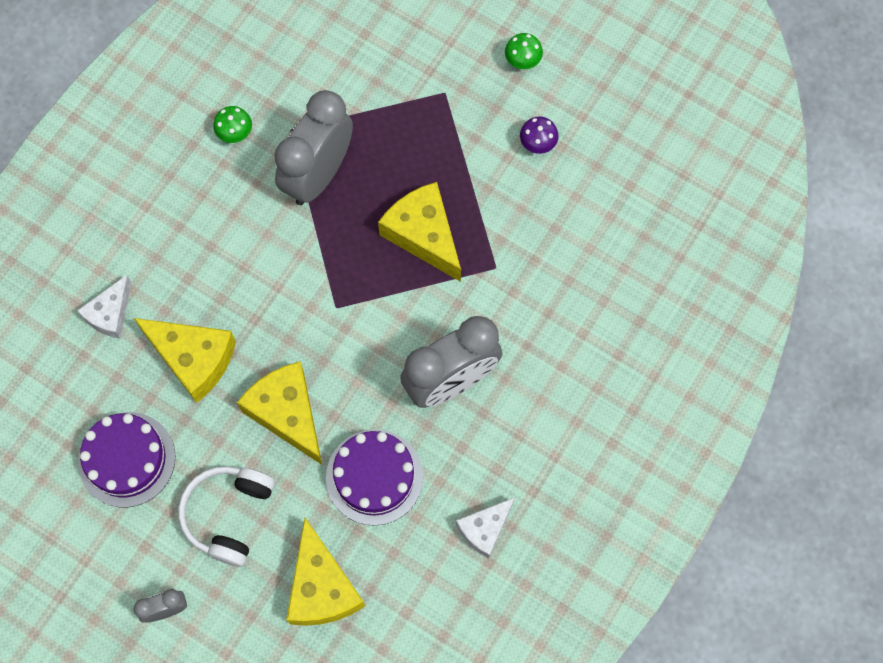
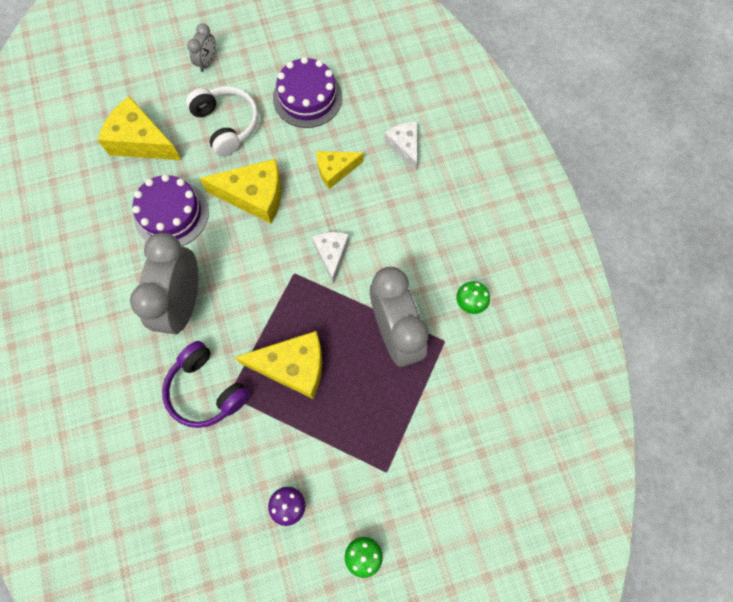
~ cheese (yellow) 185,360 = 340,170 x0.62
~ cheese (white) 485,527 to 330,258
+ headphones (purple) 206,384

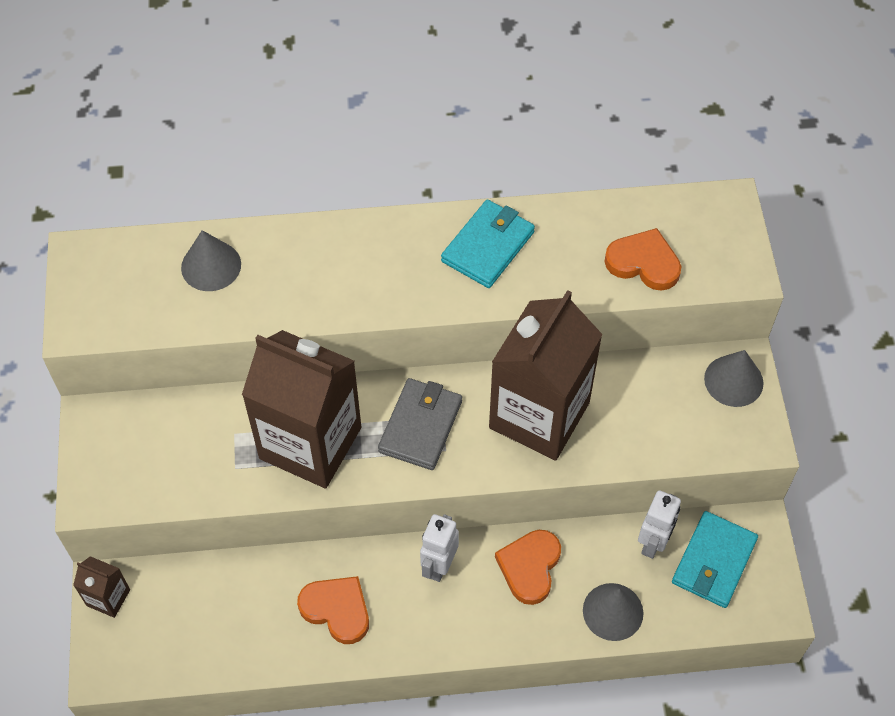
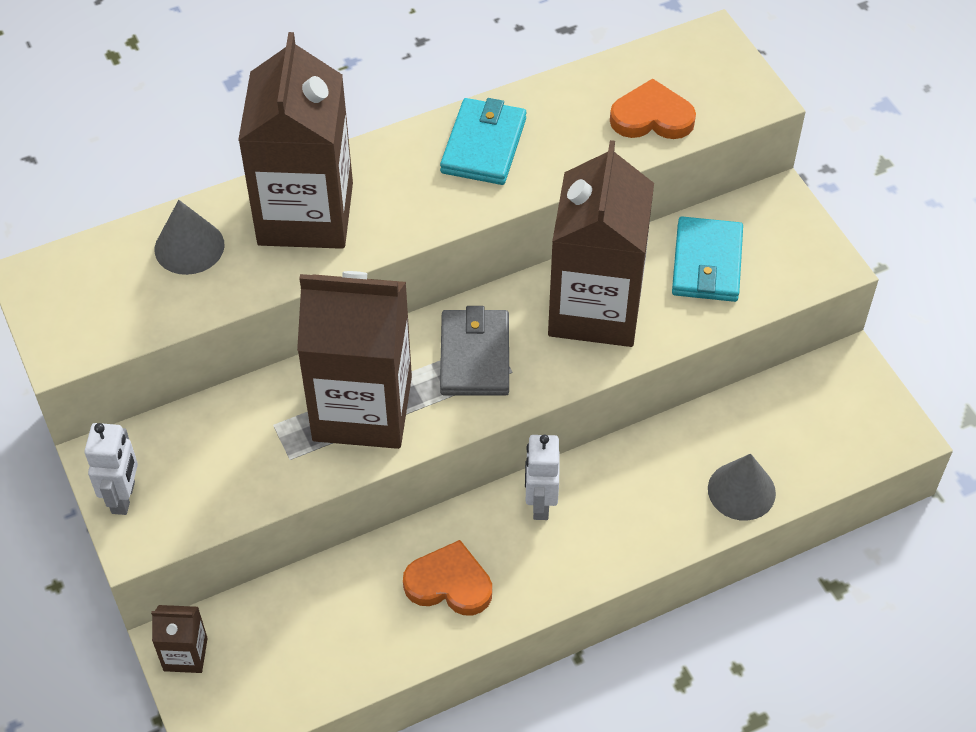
- heart (orange) 528,567
~ robot (white) 659,524 to 111,469
~ wallet (turquoise) 715,559 to 707,259
- cone (grey) 733,378
+ carton (brown) 295,140

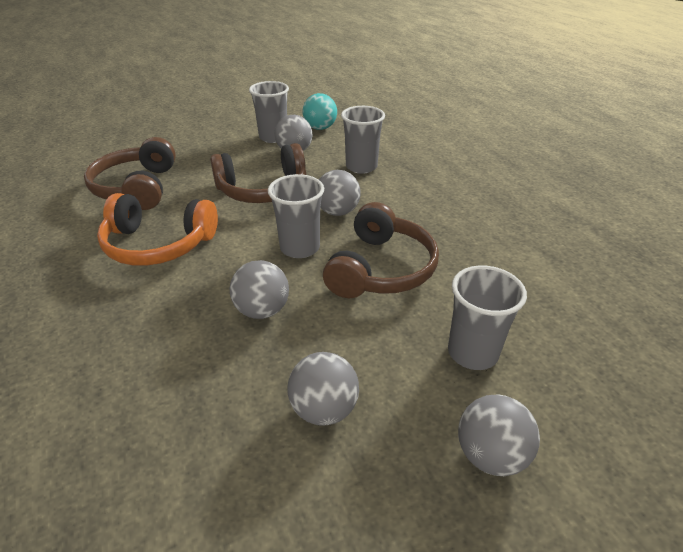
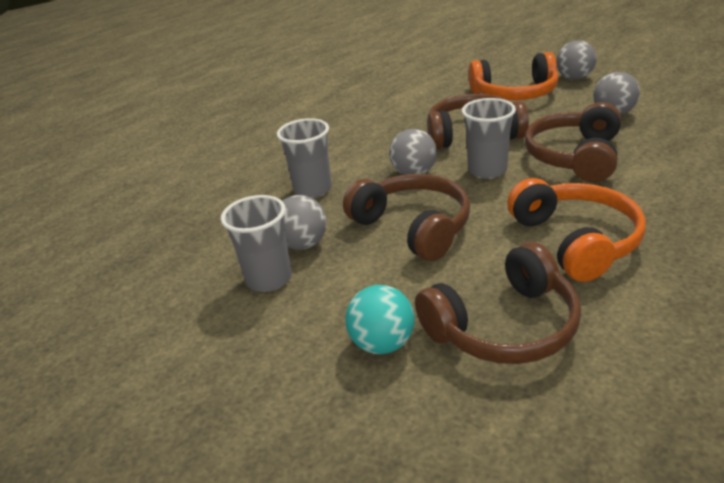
~ ball (grey) 259,289 to headphones (brown) 573,142
~ ball (turquoise) 319,111 to 379,319
~ cup (grey) 487,317 to headphones (orange) 513,76

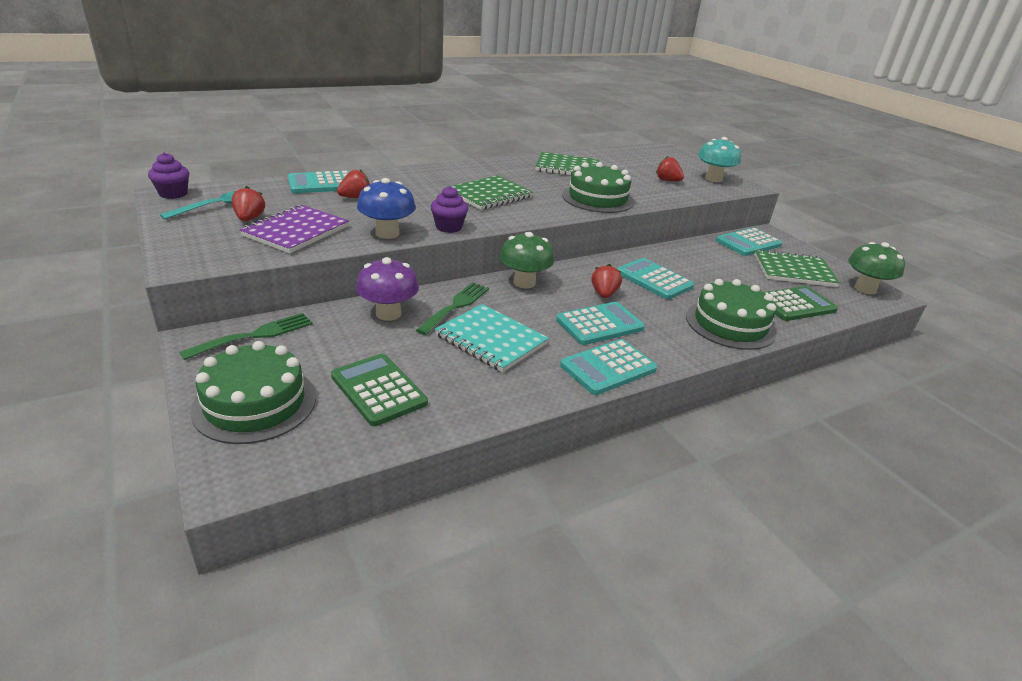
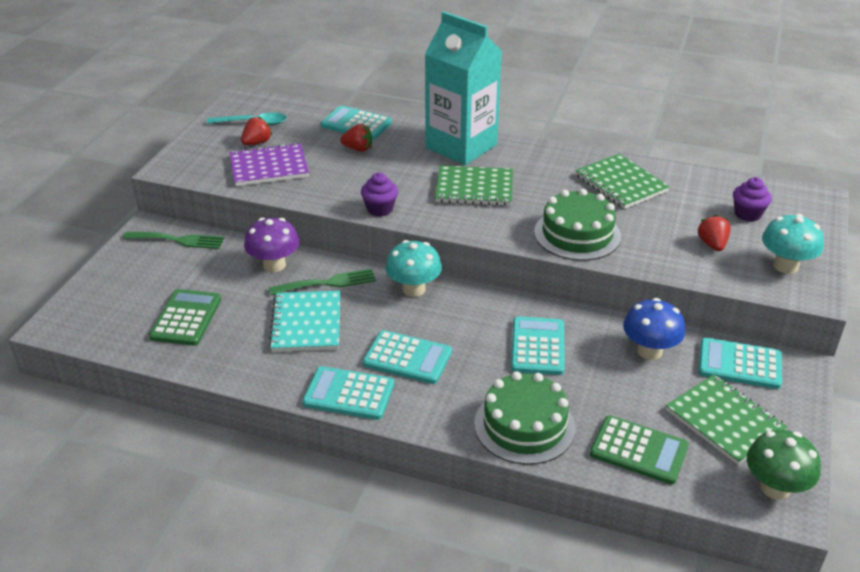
~ cupcake (purple) 168,175 to 752,199
- cake (green) 253,392
~ mushroom (blue) 386,208 to 654,329
~ mushroom (green) 527,260 to mushroom (turquoise) 413,268
- strawberry (red) 606,281
+ carton (turquoise) 463,88

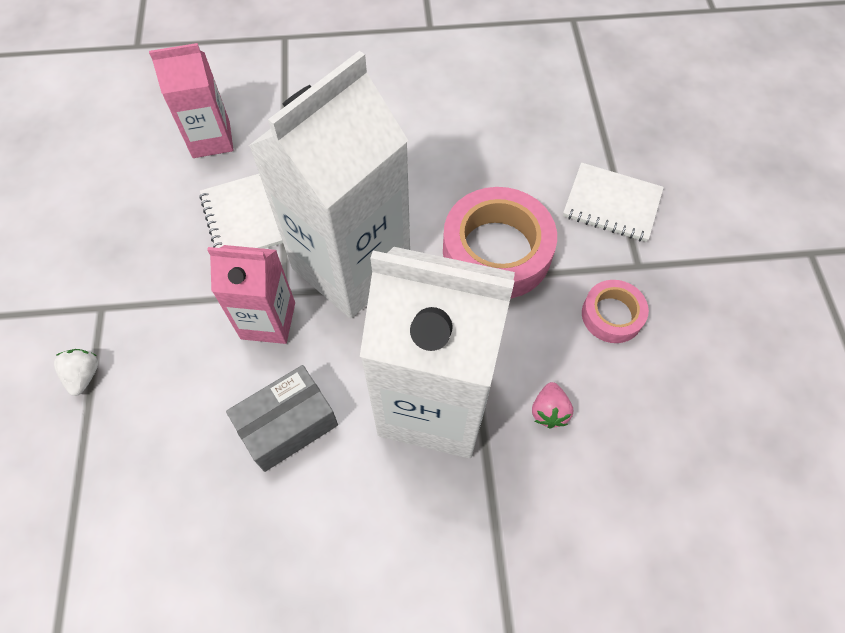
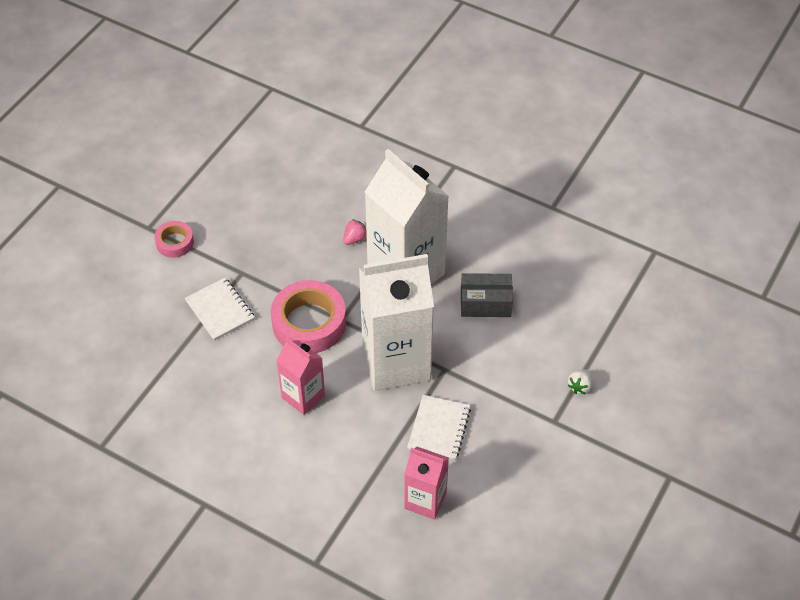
~ carton (pink) 251,294 to 300,376
~ tape (pink) 615,311 to 174,239

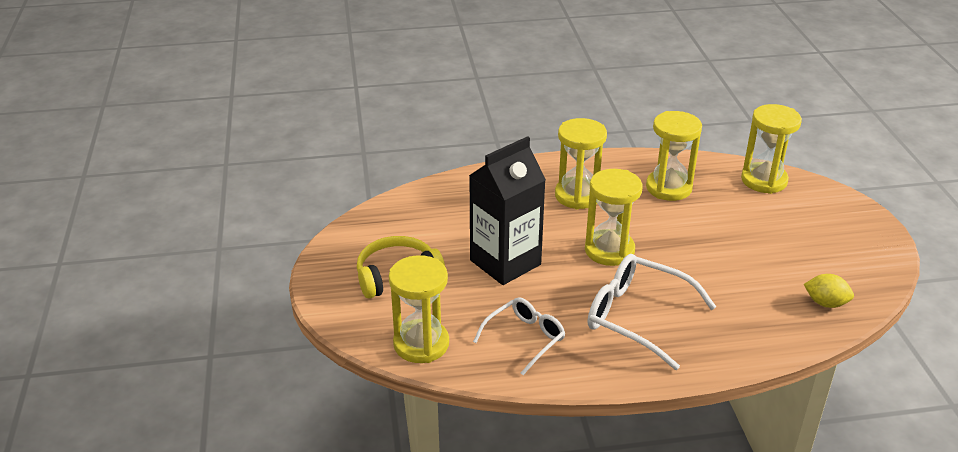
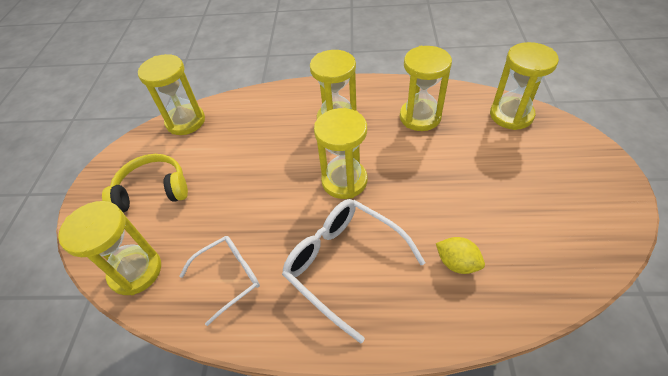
- carton (black) 507,210
~ lemon (yellow) 829,291 to 460,255
+ hourglass (yellow) 171,94

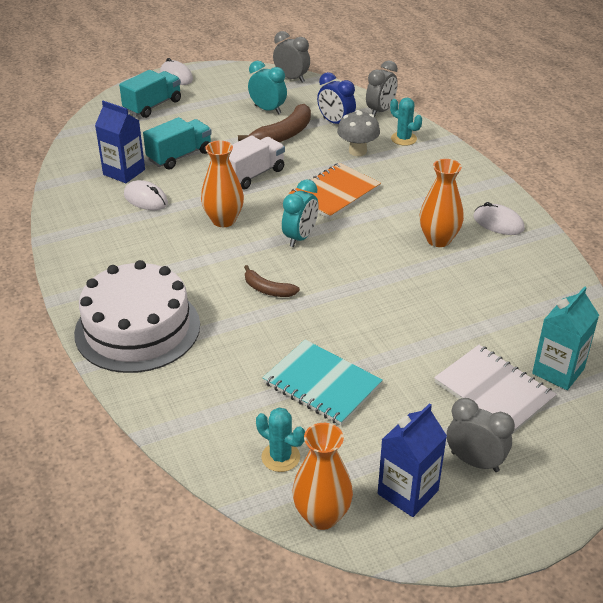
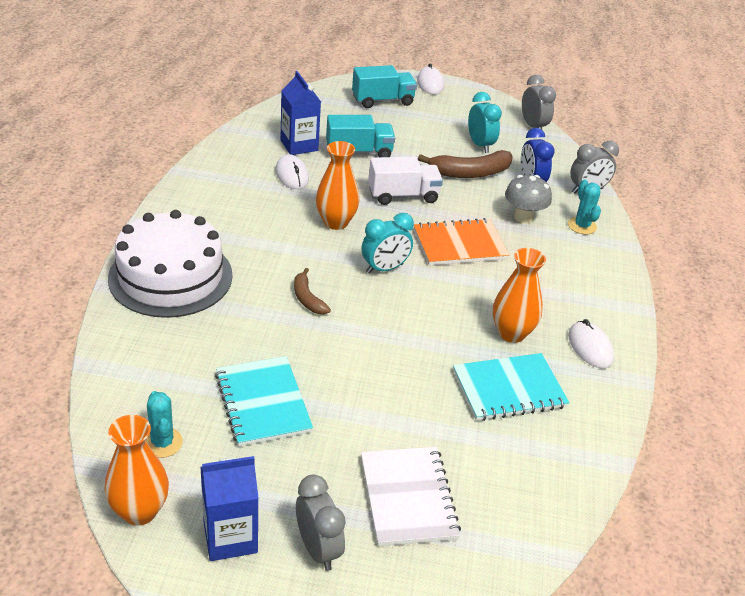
- carton (turquoise) 565,338
+ notebook (turquoise) 511,387

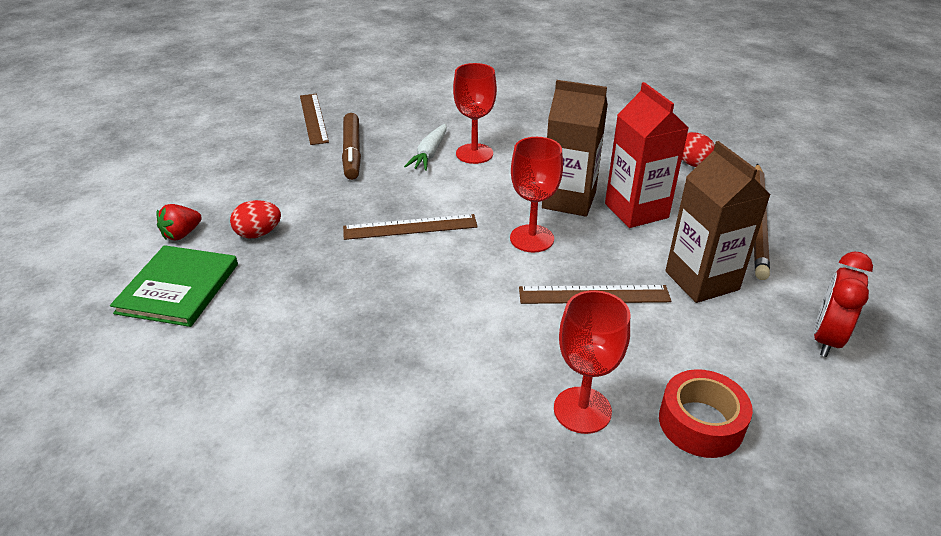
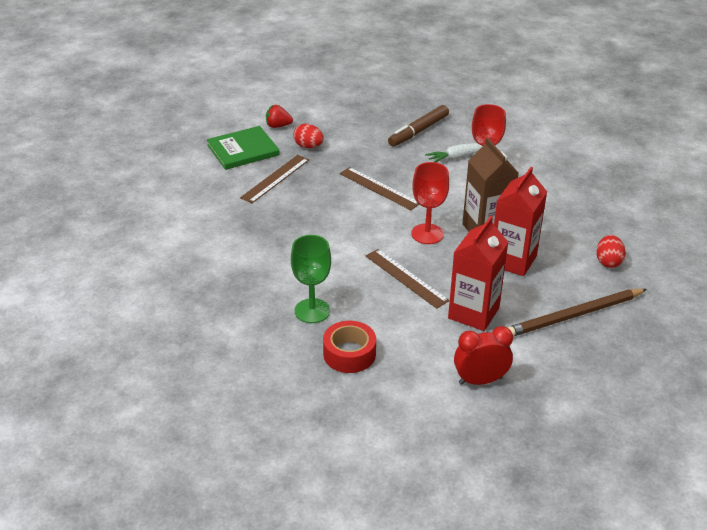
~ ruler (brown) 314,119 to 274,179
~ goblet (red) 592,362 to goblet (green) 311,279
~ carton (brown) 718,222 to carton (red) 478,273

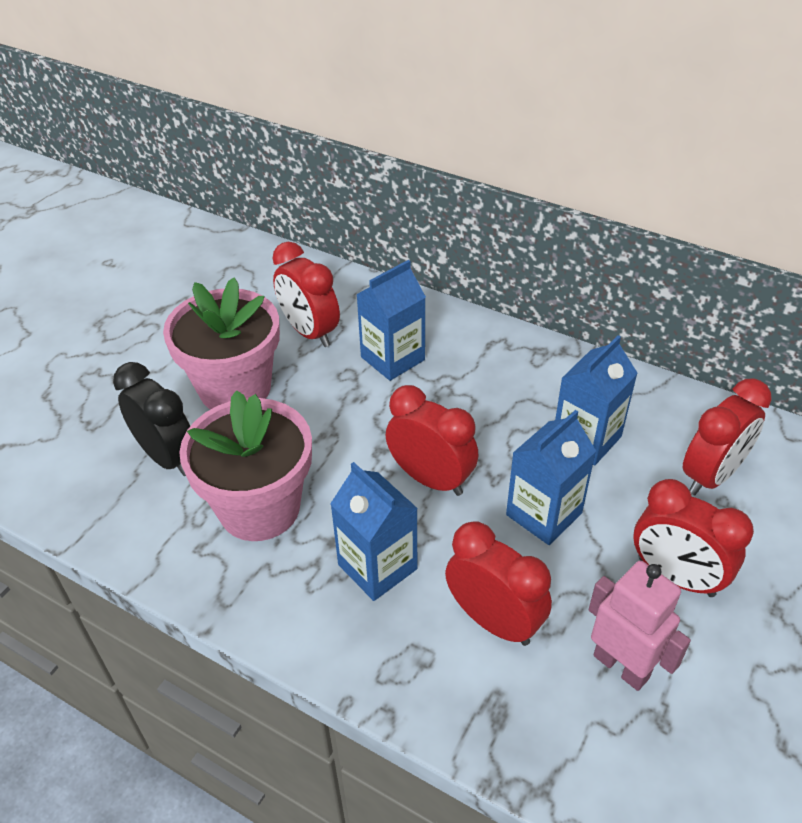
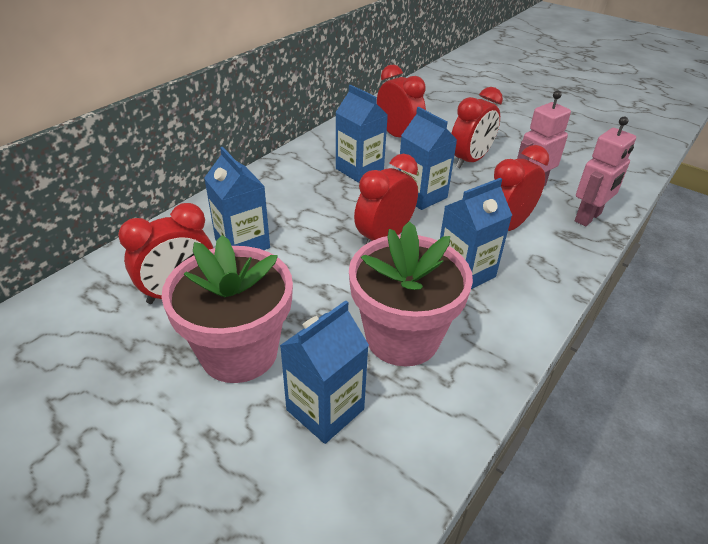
~ clock (black) 152,419 to carton (blue) 324,372
+ robot (pink) 605,171

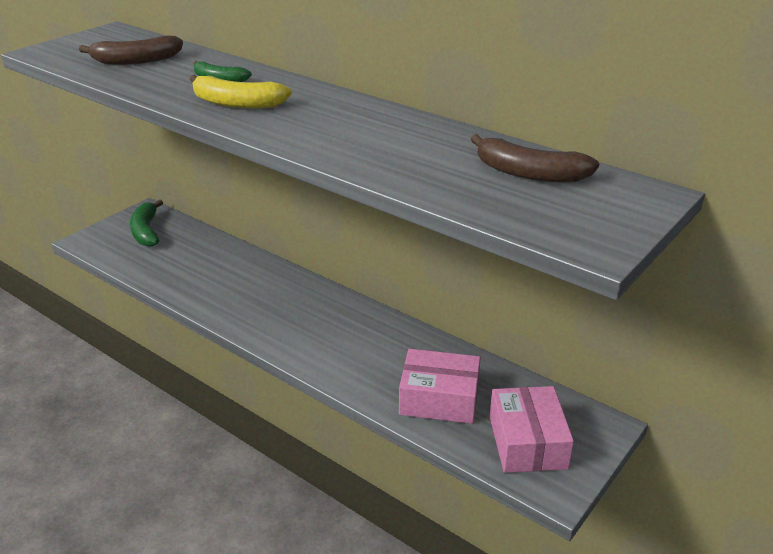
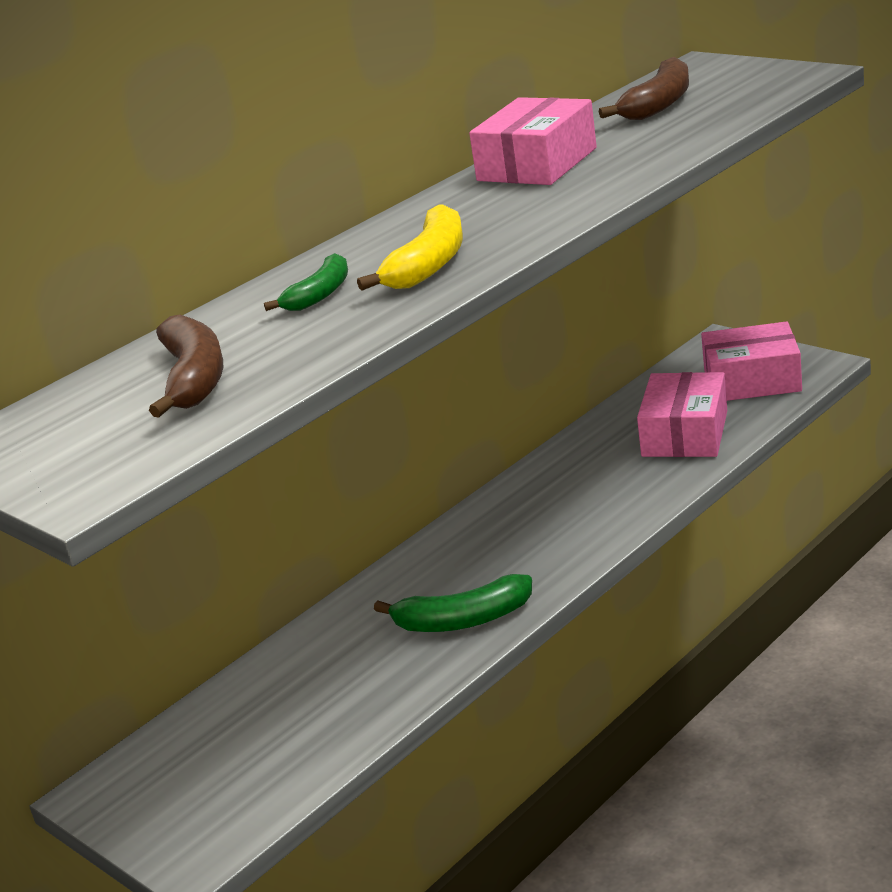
~ banana (green) 146,223 to 453,603
+ box (pink) 533,141

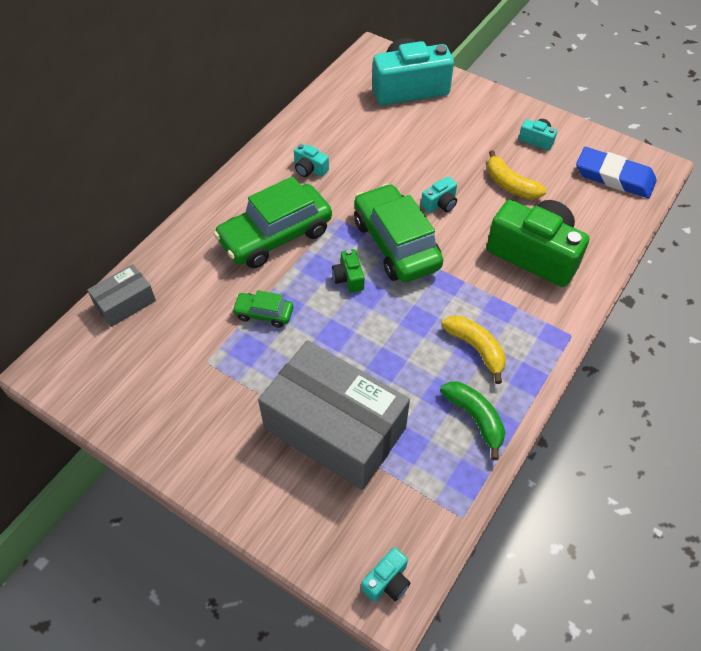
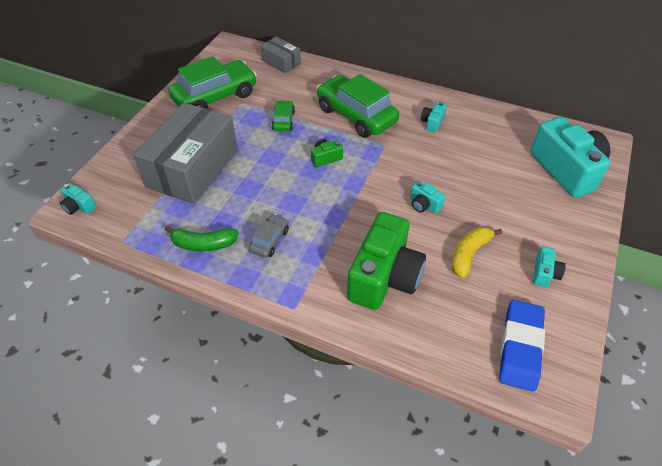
~ car (green) 398,232 to 212,82
~ banana (green) 472,421 = 202,238 45 degrees clockwise
~ banana (yellow) 473,349 to car (grey) 269,236

